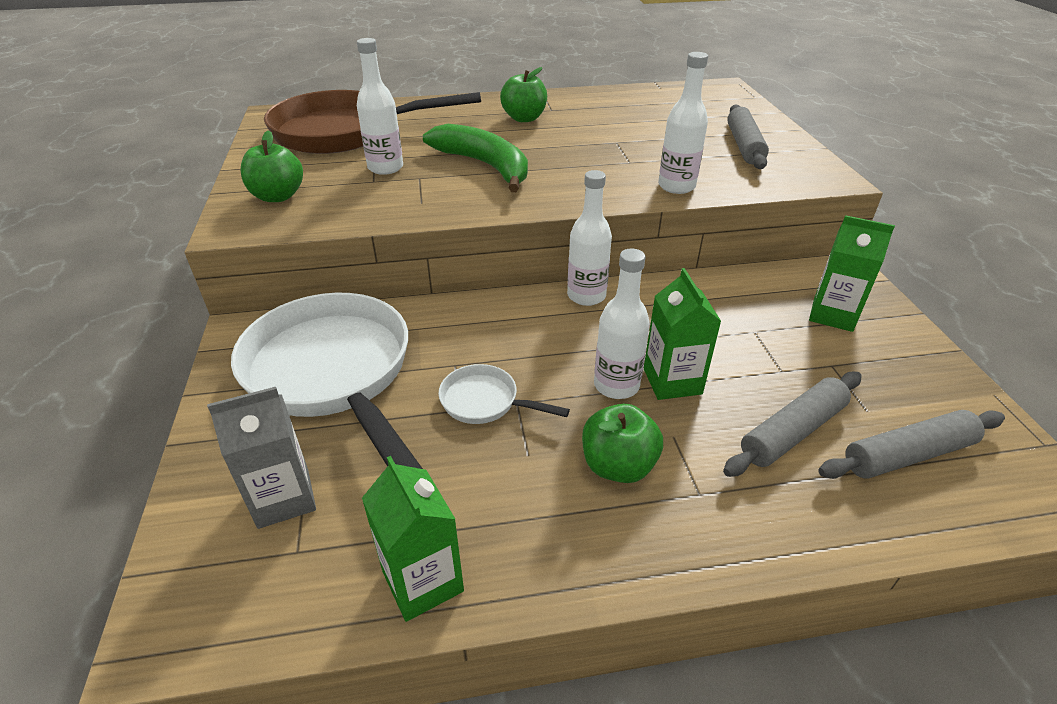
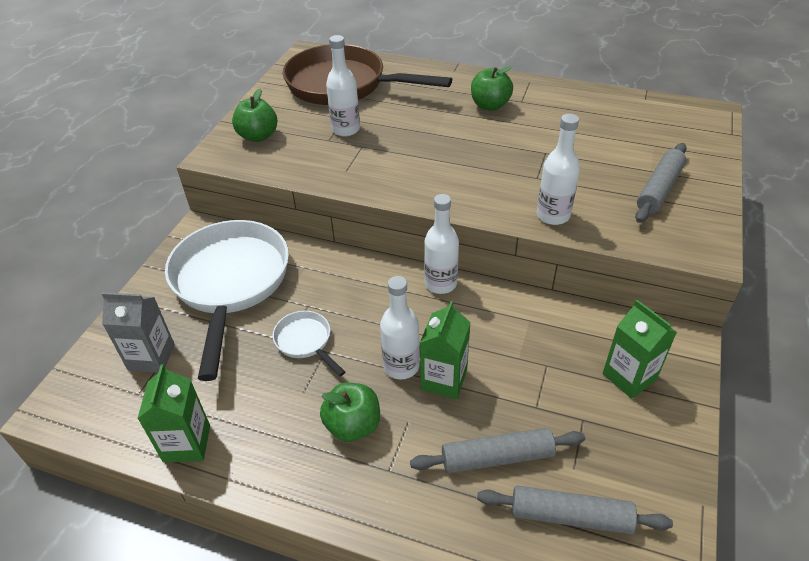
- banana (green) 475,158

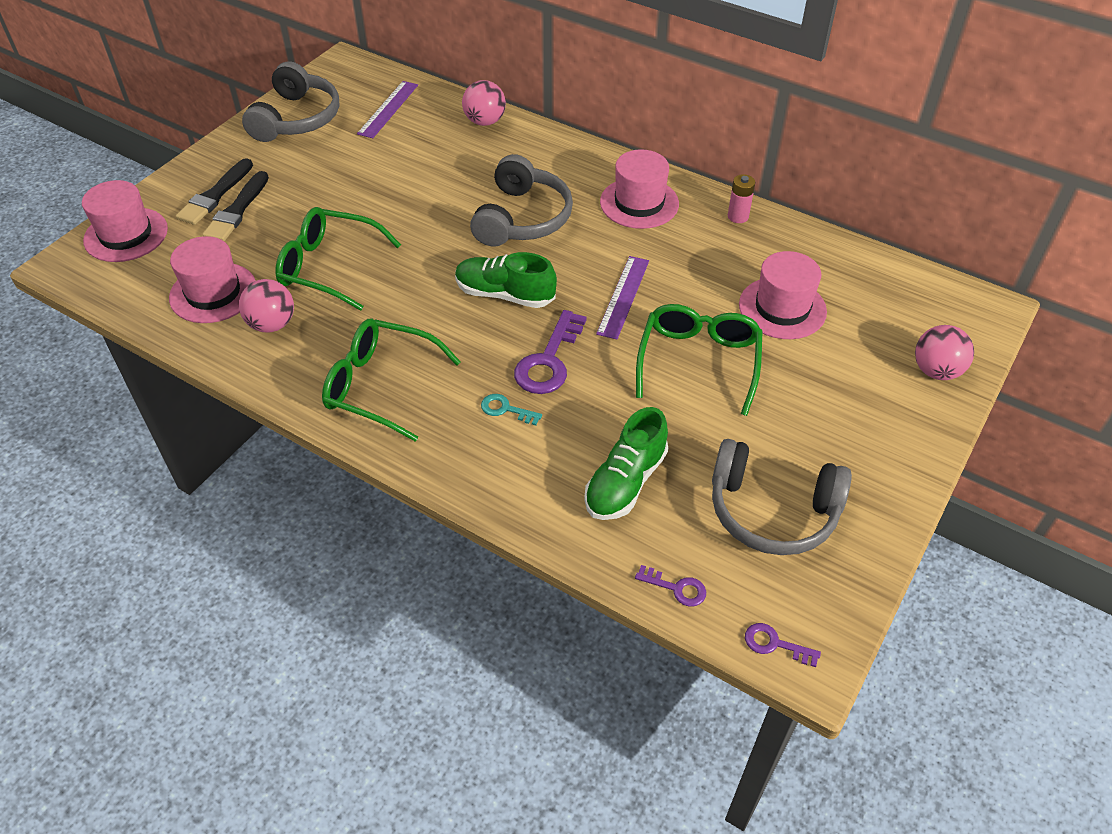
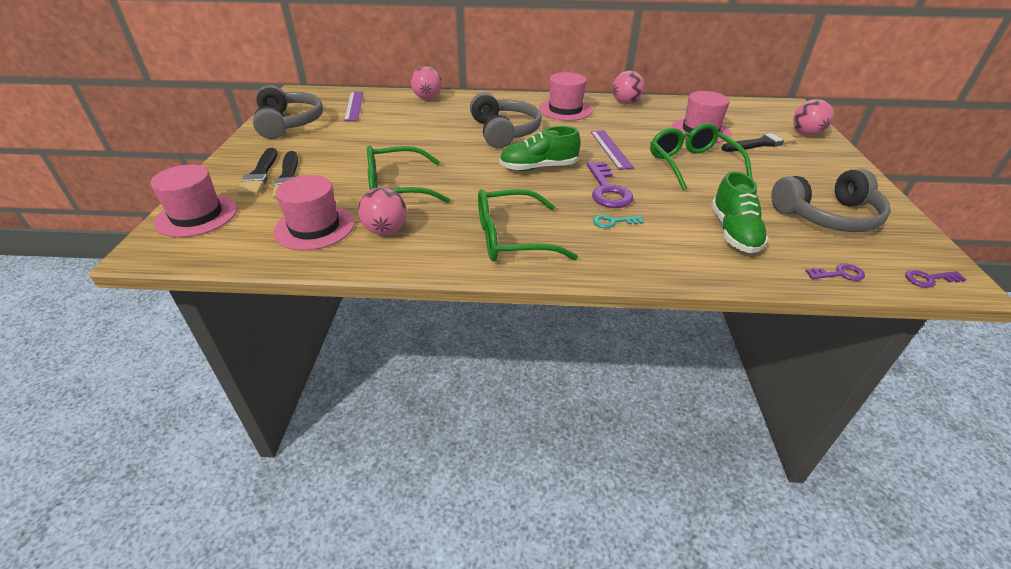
~ battery (pink) 741,198 to ball (pink) 628,87
+ brush (black) 759,142

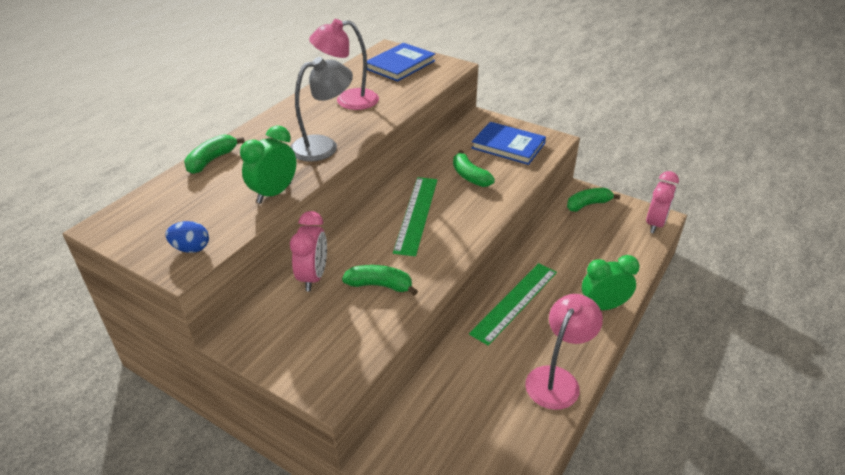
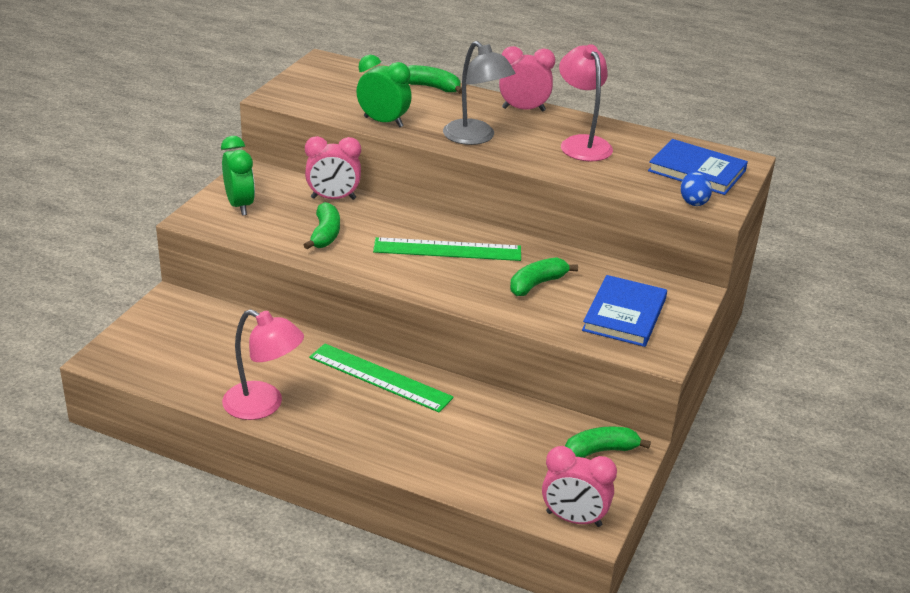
~ egg (blue) 187,237 to 696,189
~ banana (green) 593,200 = 608,442 75 degrees counterclockwise
~ clock (green) 610,282 to 238,176
+ clock (pink) 527,79

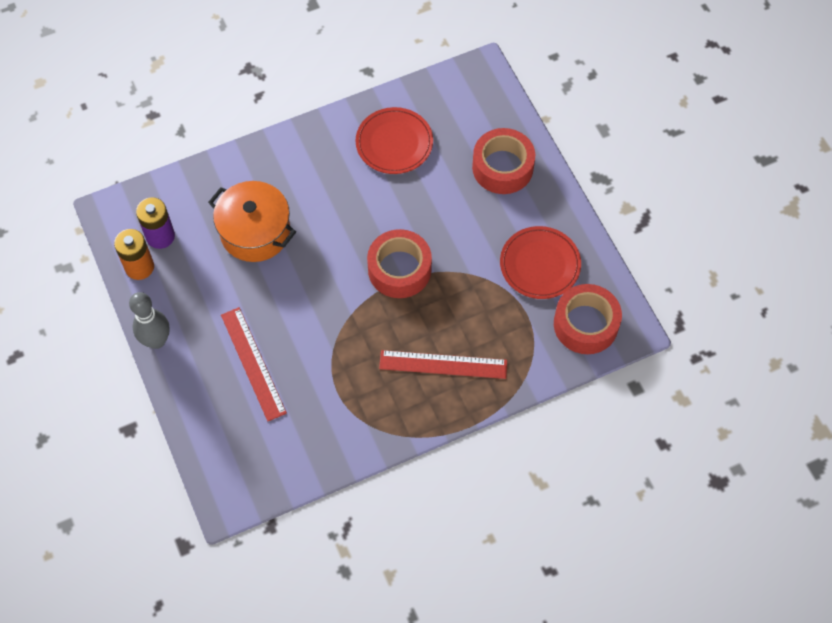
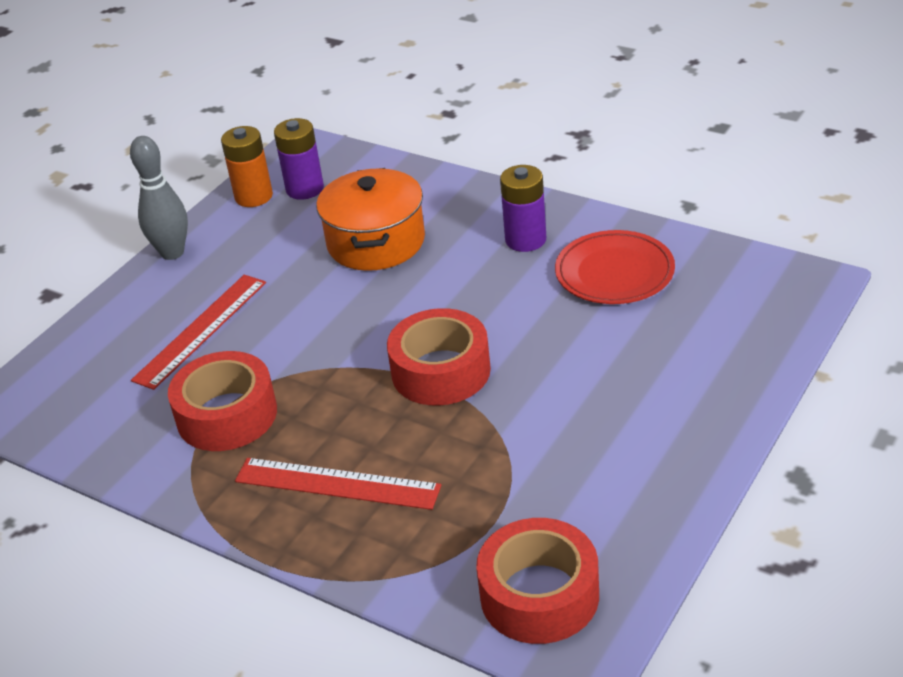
~ ruler (red) 443,364 = 338,484 45 degrees counterclockwise
~ tape (red) 503,161 to 222,401
- plate (red) 540,262
+ battery (purple) 523,208

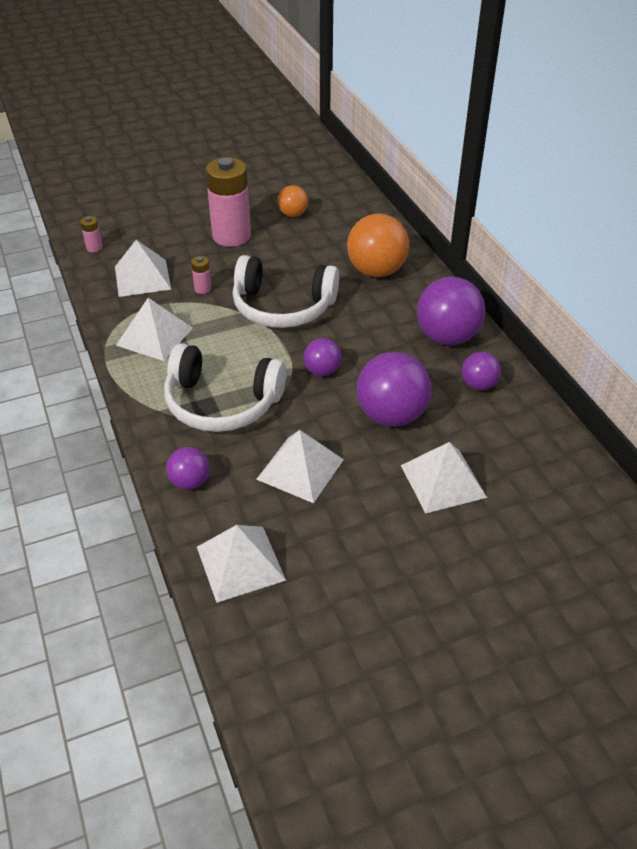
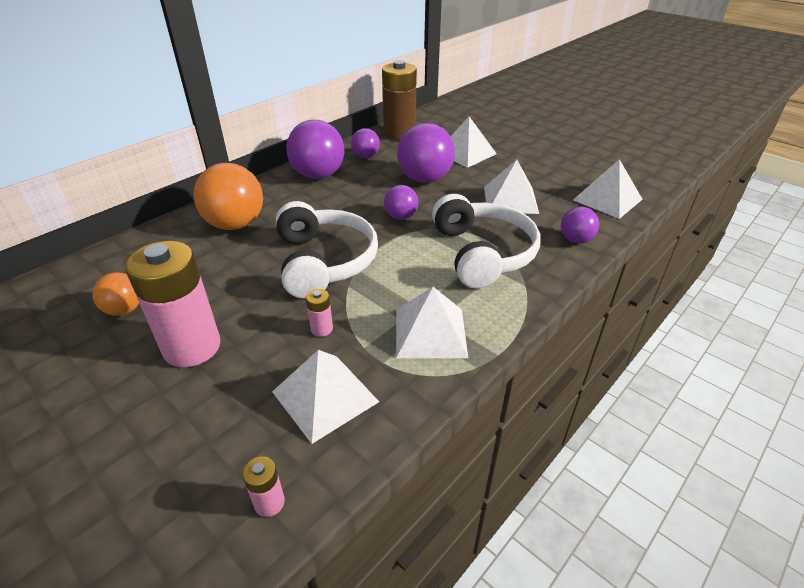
+ battery (brown) 399,100

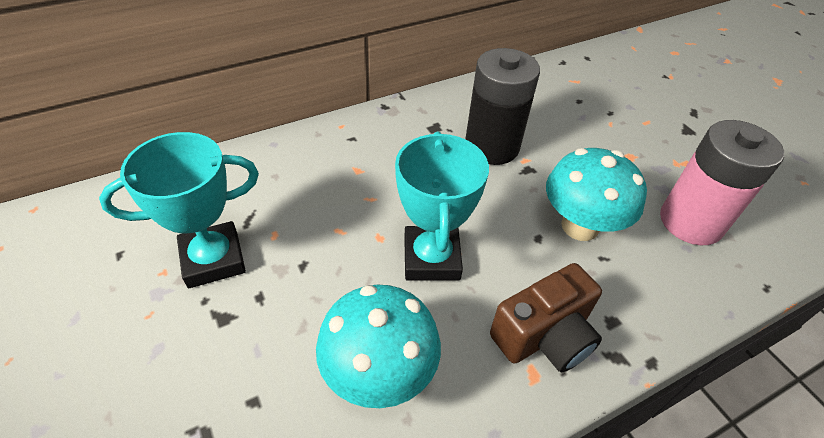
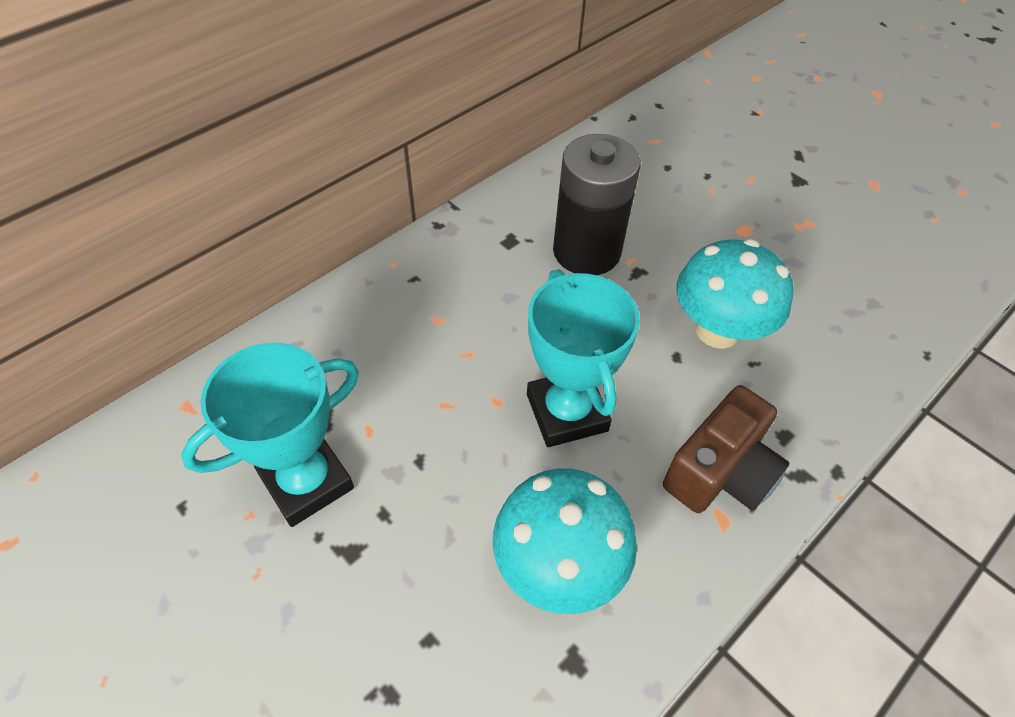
- battery (pink) 722,182

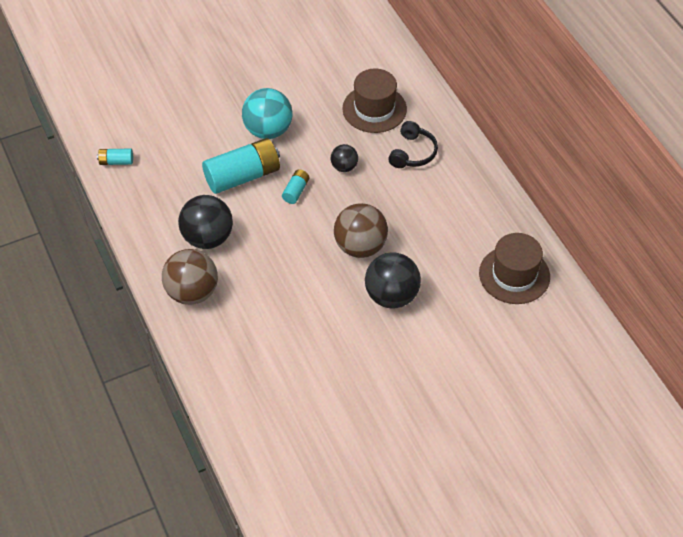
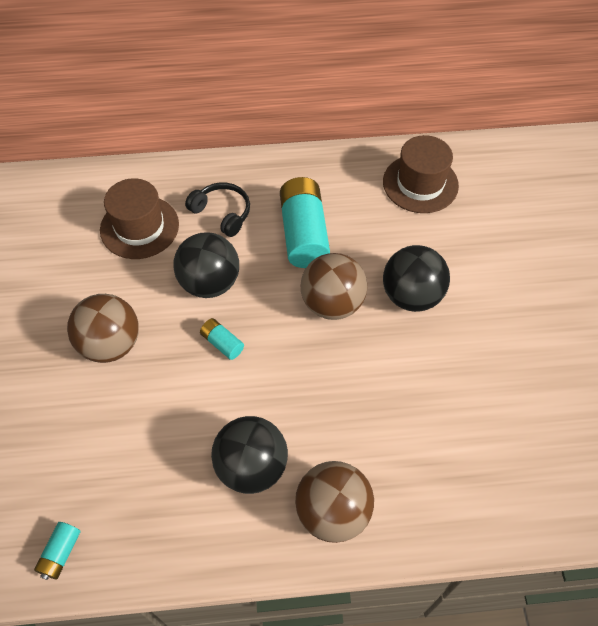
~ battery (turquoise) 241,166 to 305,222
~ ball (turquoise) 267,113 to ball (brown) 103,328
~ ball (black) 344,158 = 206,265 x1.85

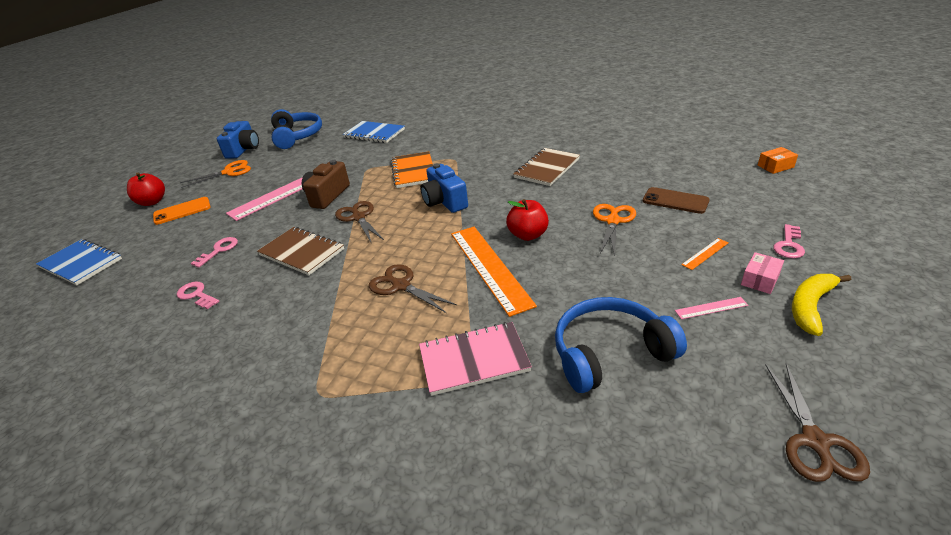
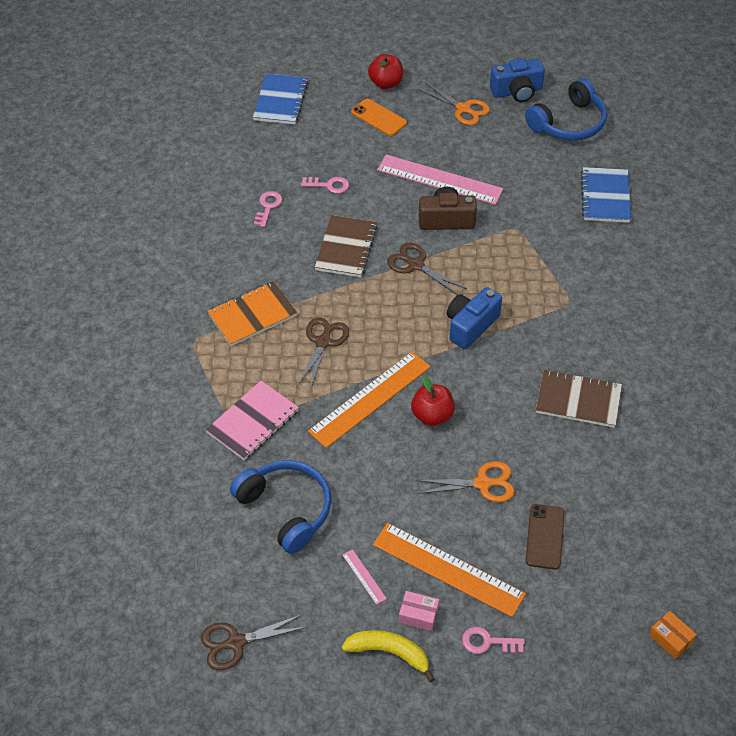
~ scissors (brown) 359,222 = 427,269 90 degrees counterclockwise
~ notebook (orange) 412,169 to 252,313
~ notebook (pink) 475,359 = 252,420 75 degrees clockwise
~ ruler (orange) 704,254 = 449,570 x2.43

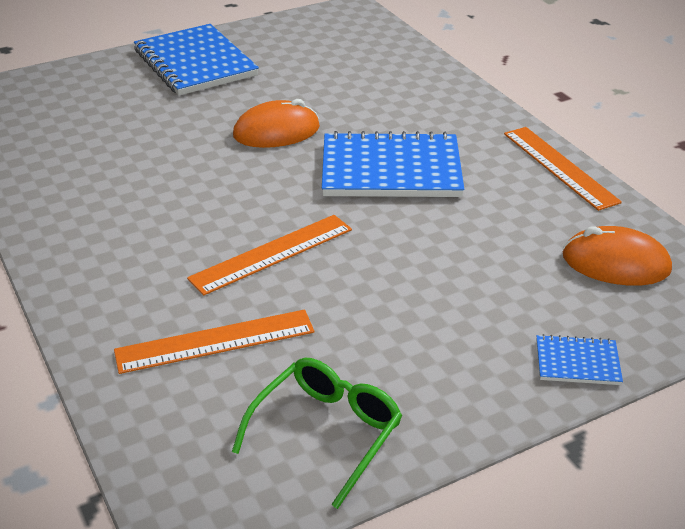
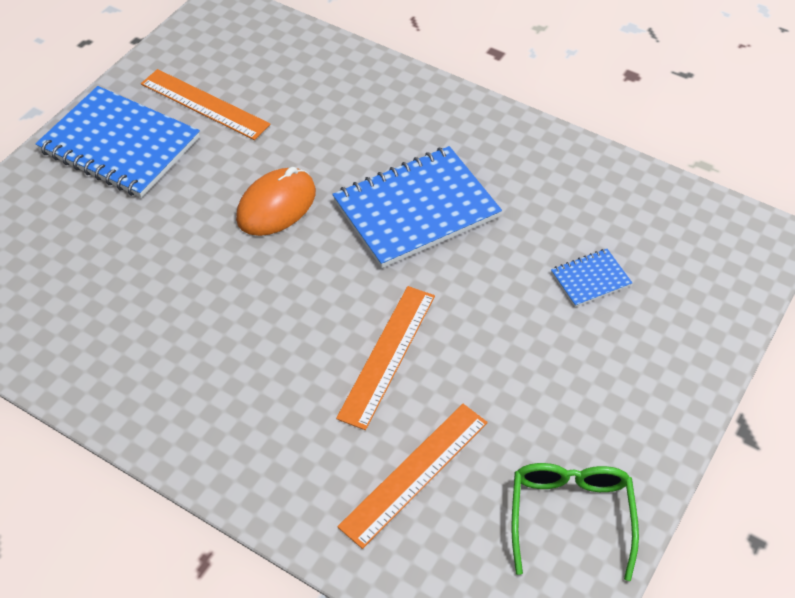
~ ruler (orange) 563,169 to 206,104
~ notebook (blue) 579,359 to 591,278
- mouse (orange) 617,256

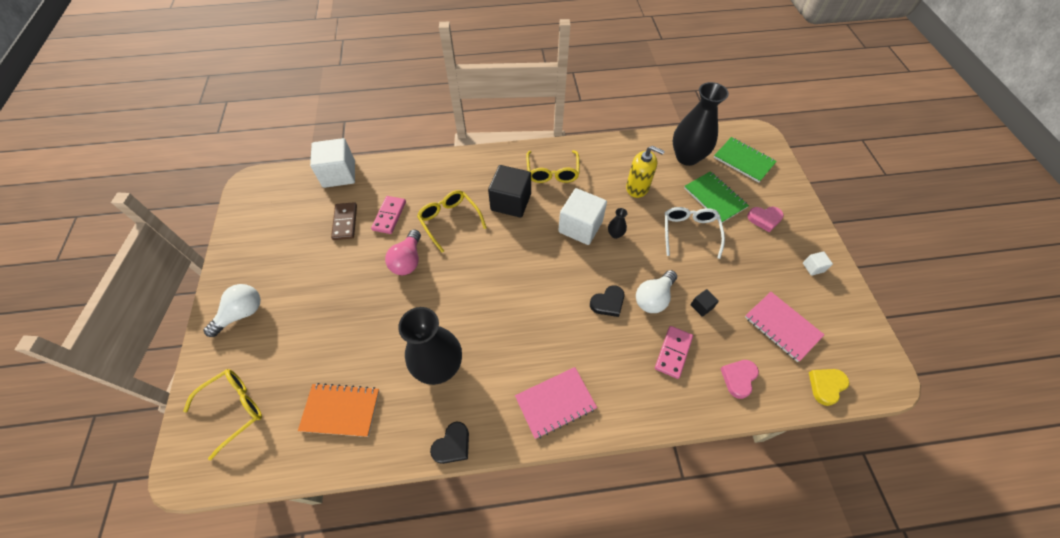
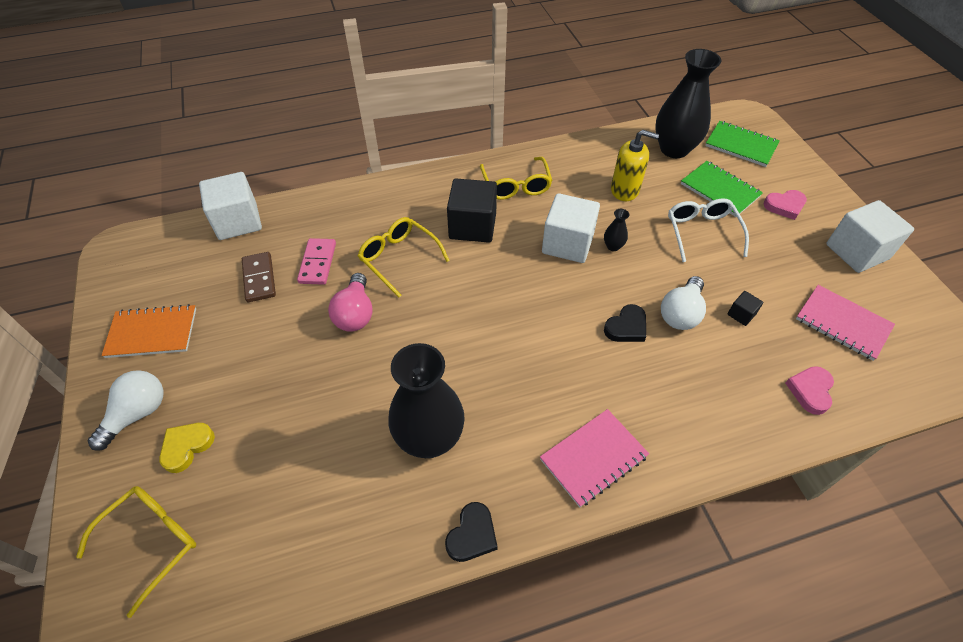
~ notebook (orange) 339,410 to 149,331
- domino (pink) 674,352
~ cube (white) 818,263 = 870,236 x2.26
~ heart (yellow) 829,387 to 187,448

